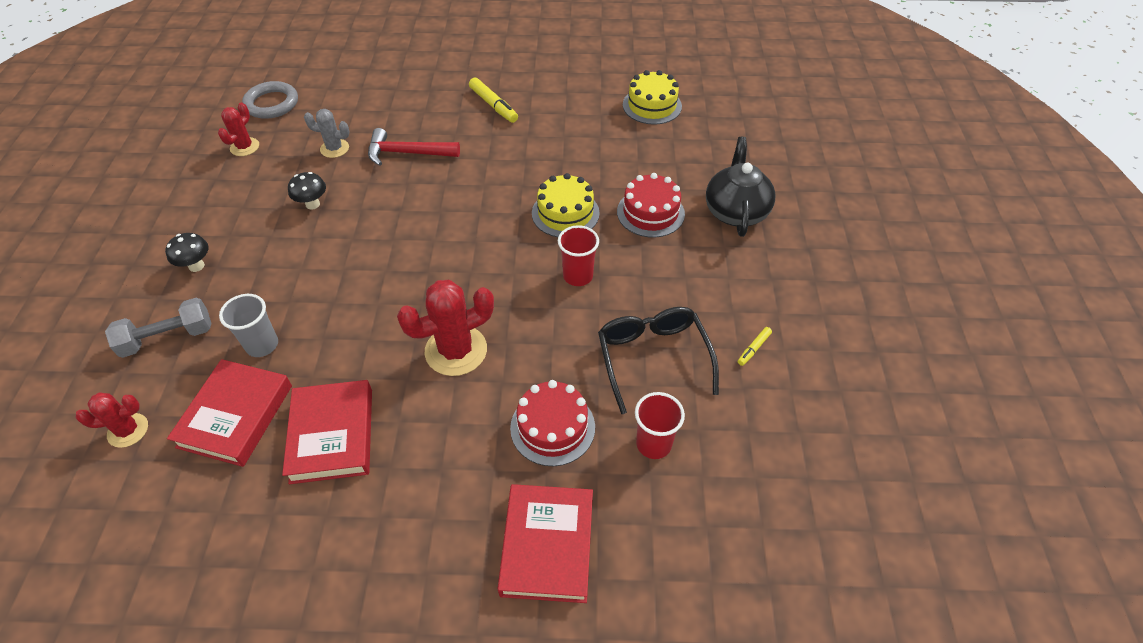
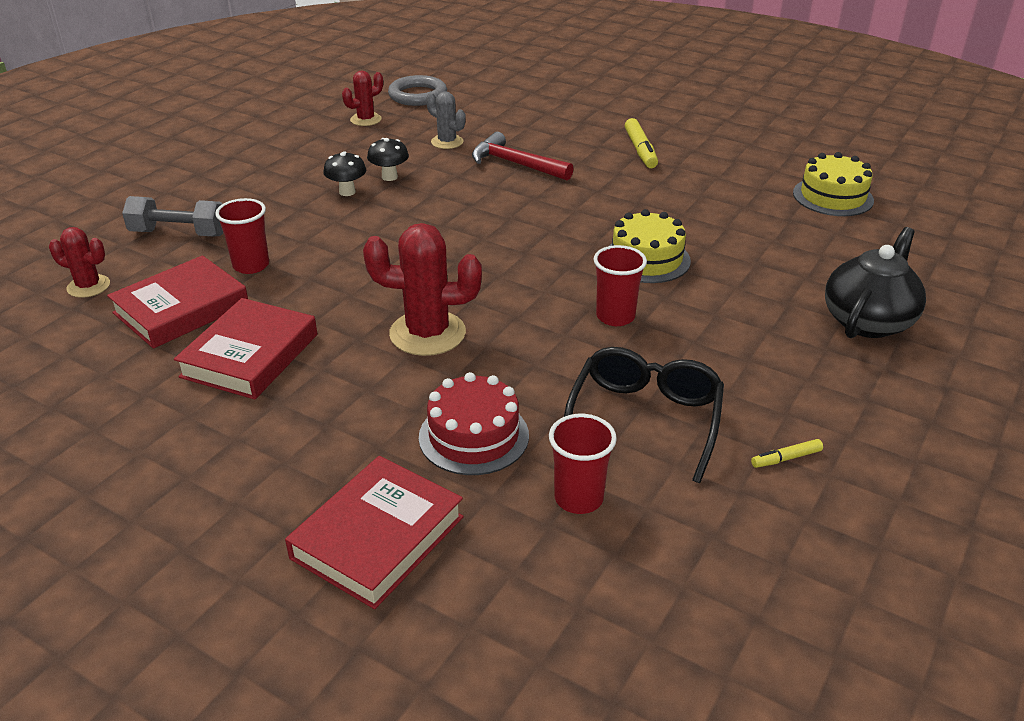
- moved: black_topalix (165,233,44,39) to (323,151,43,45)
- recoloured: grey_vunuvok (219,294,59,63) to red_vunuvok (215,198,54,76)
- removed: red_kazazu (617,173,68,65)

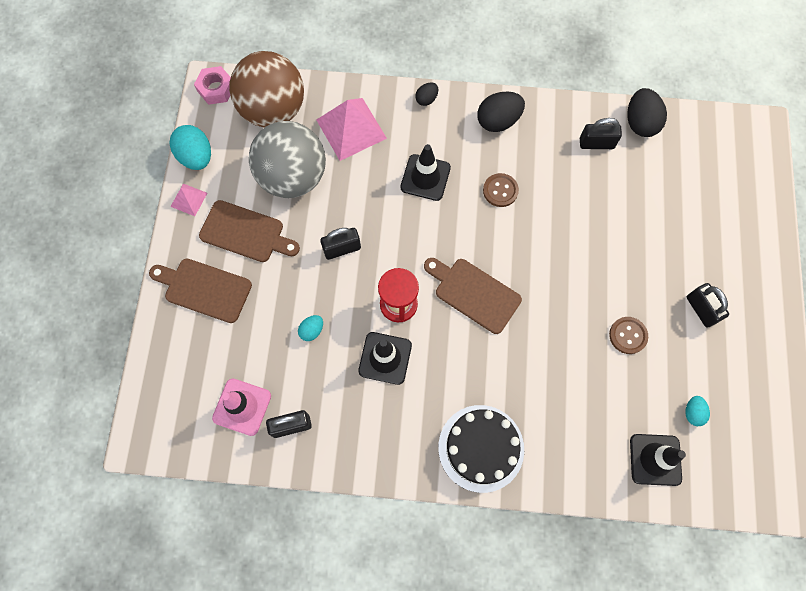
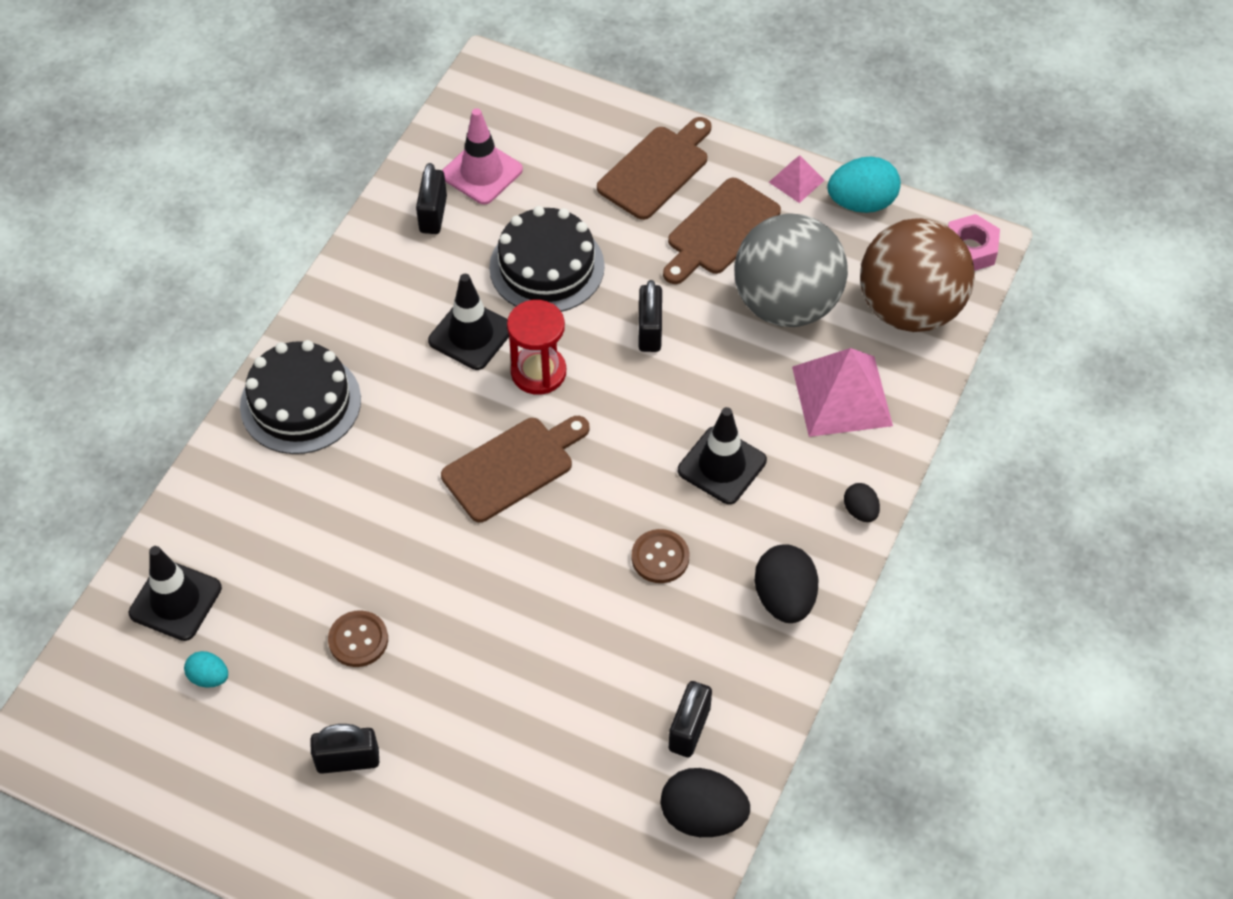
- replaced: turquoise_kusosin (298,315,25,26) to black_kazazu (489,206,116,106)

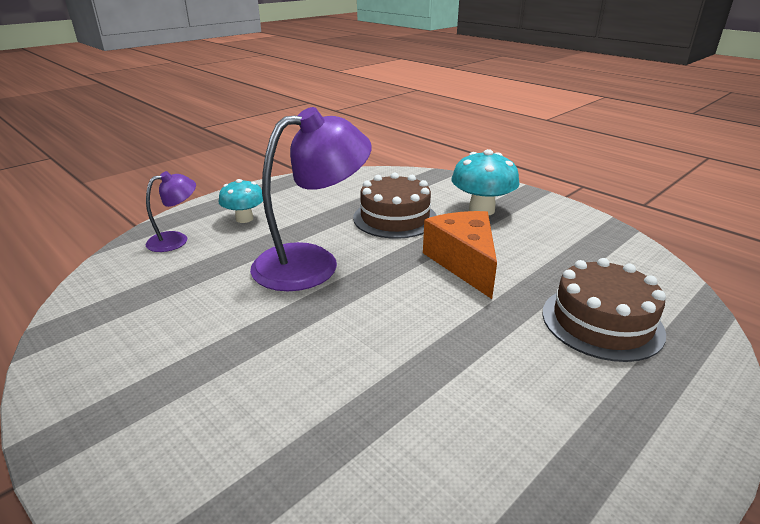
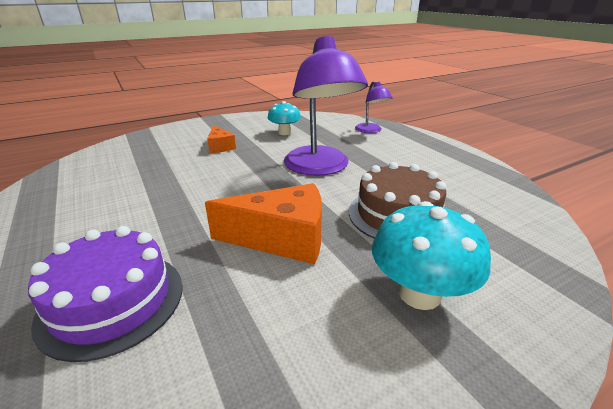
- moved: turquoise_topalix (219,179,44,44) to (267,101,34,34)
- recoloured: brown_kazazu (543,258,123,104) to purple_kazazu (28,226,155,136)
- added: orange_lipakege (207,125,29,28)

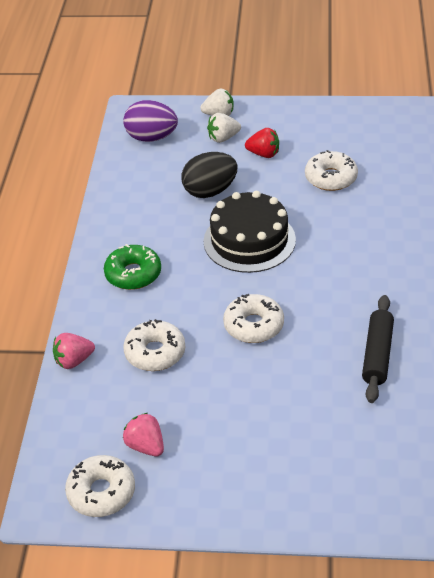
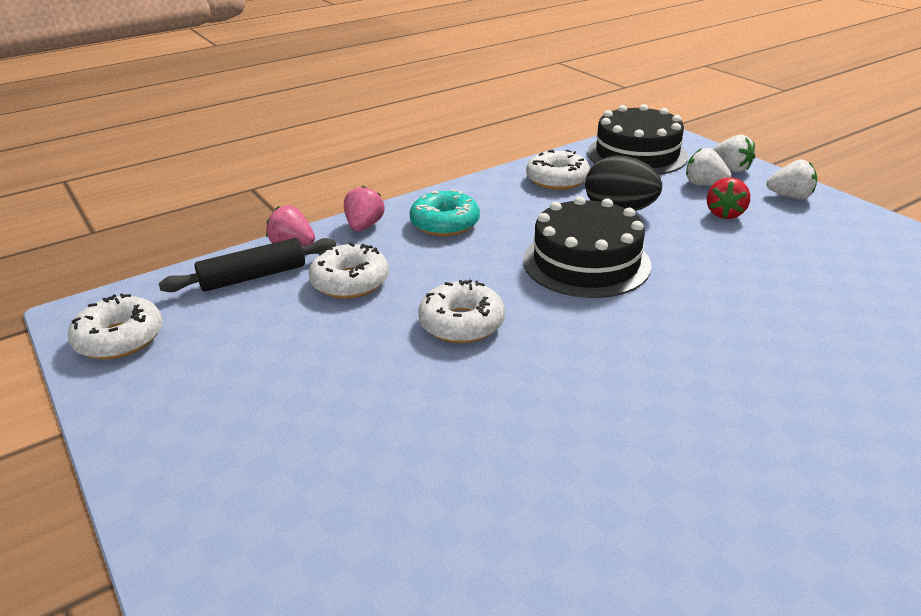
- recoloured: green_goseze (104,244,57,46) to turquoise_goseze (409,189,71,47)
- replaced: purple_kusosin (123,100,55,42) to black_kazazu (588,104,100,71)
- moved: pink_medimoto (123,413,41,43) to (344,186,41,45)
- turned: red_medimoto (245,128,34,30) = (707,178,43,41) 45 degrees clockwise
- moved: white_goseze (305,150,53,41) to (526,150,64,40)
- moved: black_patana (362,295,32,108) to (158,238,178,54)
- added: white_medimoto (766,159,51,40)

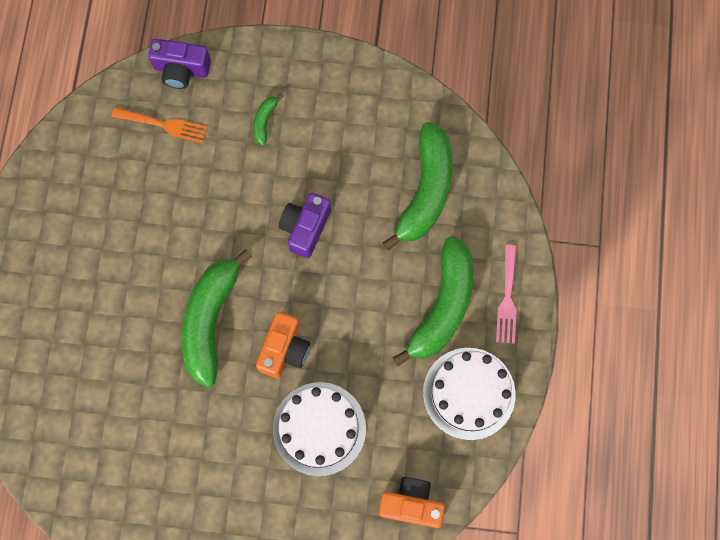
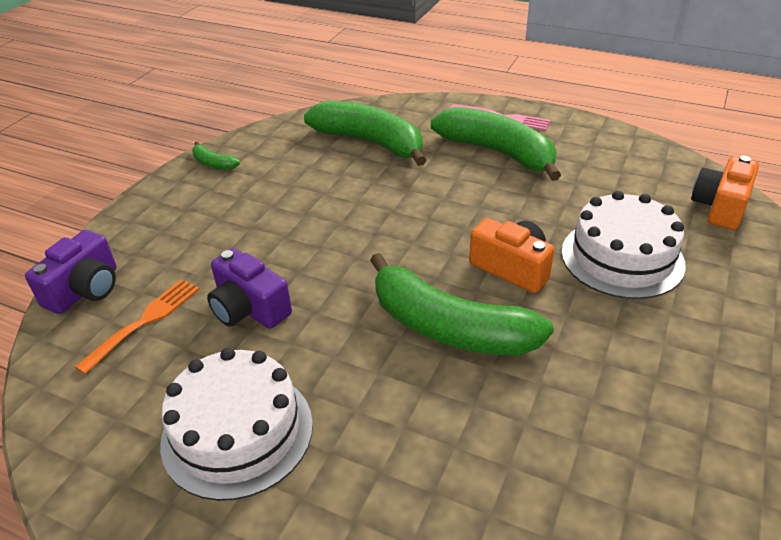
- moved: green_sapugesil (253,93,31,53) to (192,142,48,28)
- moved: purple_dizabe (279,193,52,65) to (207,248,85,81)
- moved: white_kazazu (423,348,93,92) to (160,348,153,153)

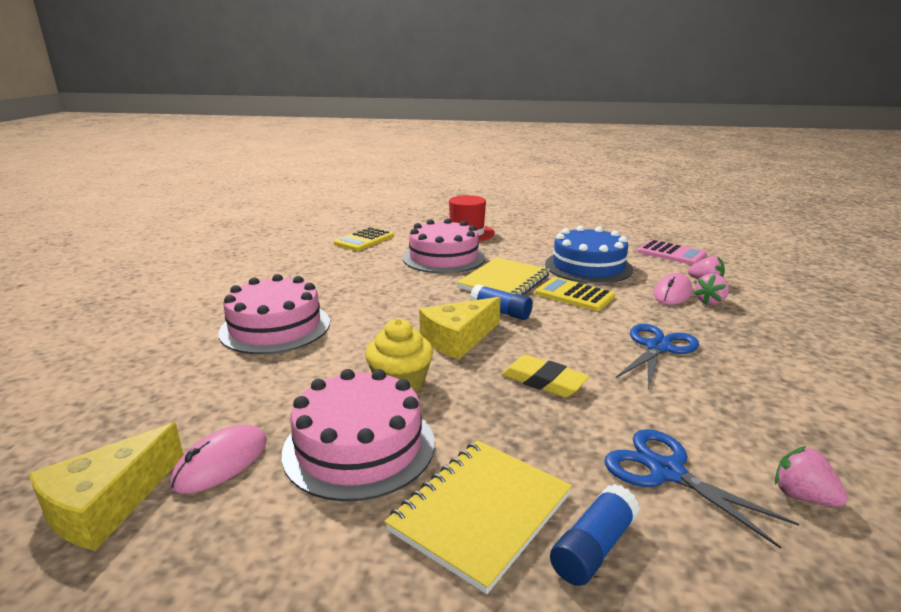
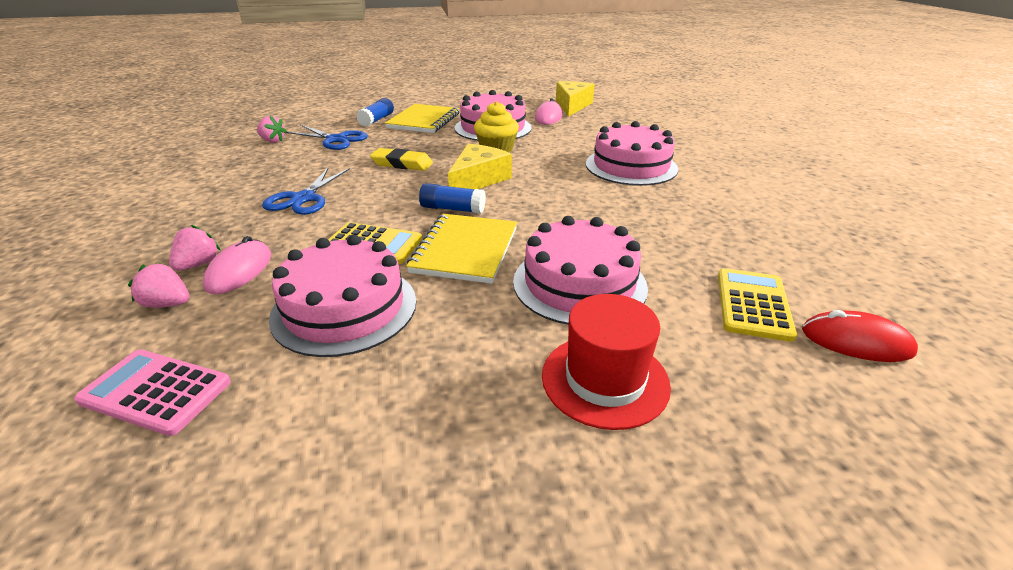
- recoloured: blue_kazazu (545,226,88,58) to pink_kazazu (269,235,148,122)
- added: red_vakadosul (802,310,116,52)

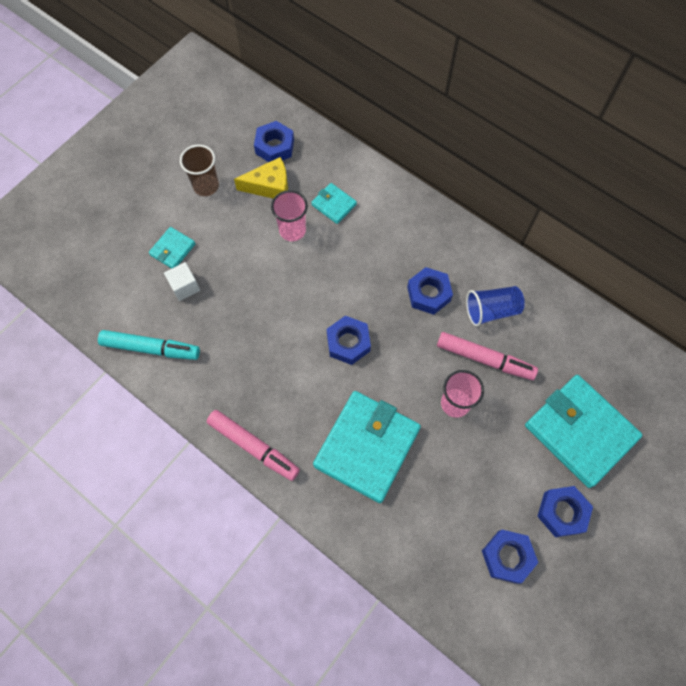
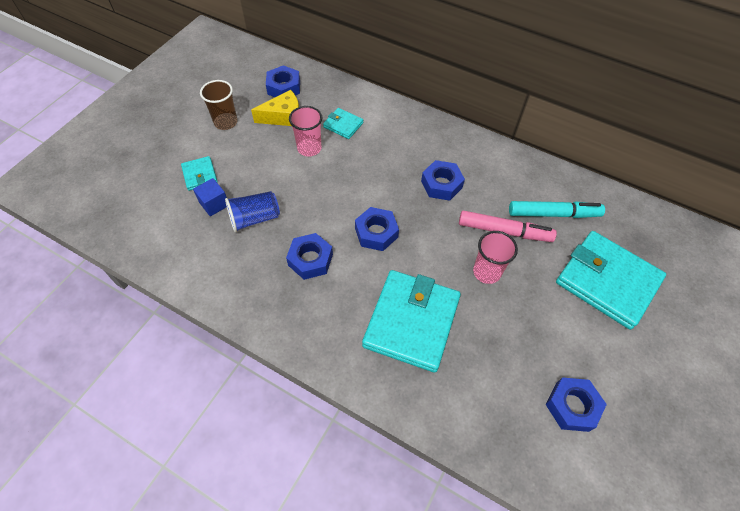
- moved: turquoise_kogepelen (98,330,102,30) to (509,201,96,17)
- turned: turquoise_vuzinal (149,227,47,41) = (181,156,37,35) 45 degrees counterclockwise
- recoloured: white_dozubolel (164,262,36,39) to blue_dozubolel (193,178,34,38)
- removed: pink_kogepelen (207,410,93,71)
- moved: blue_vunuvok (466,286,59,40) to (225,191,55,41)
- moved: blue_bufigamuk (537,486,56,51) to (286,233,47,47)

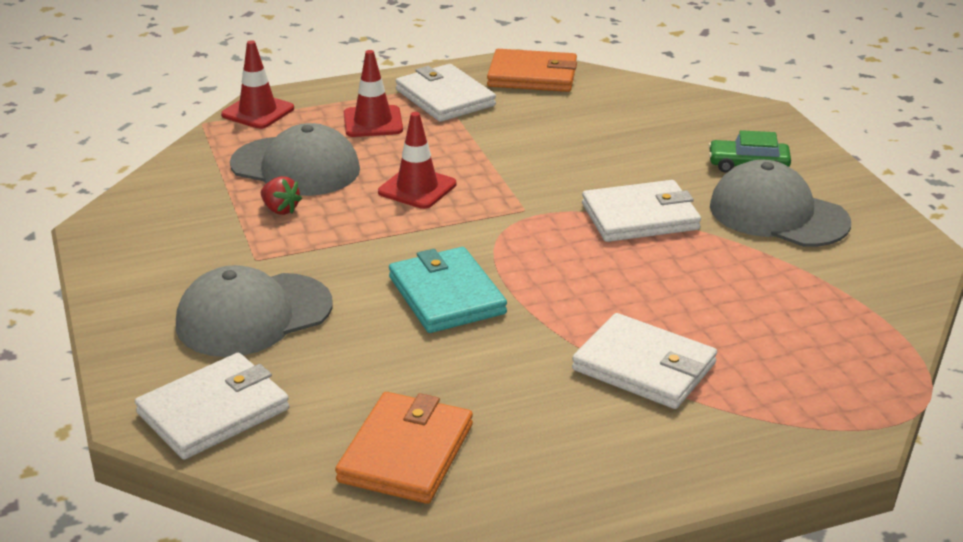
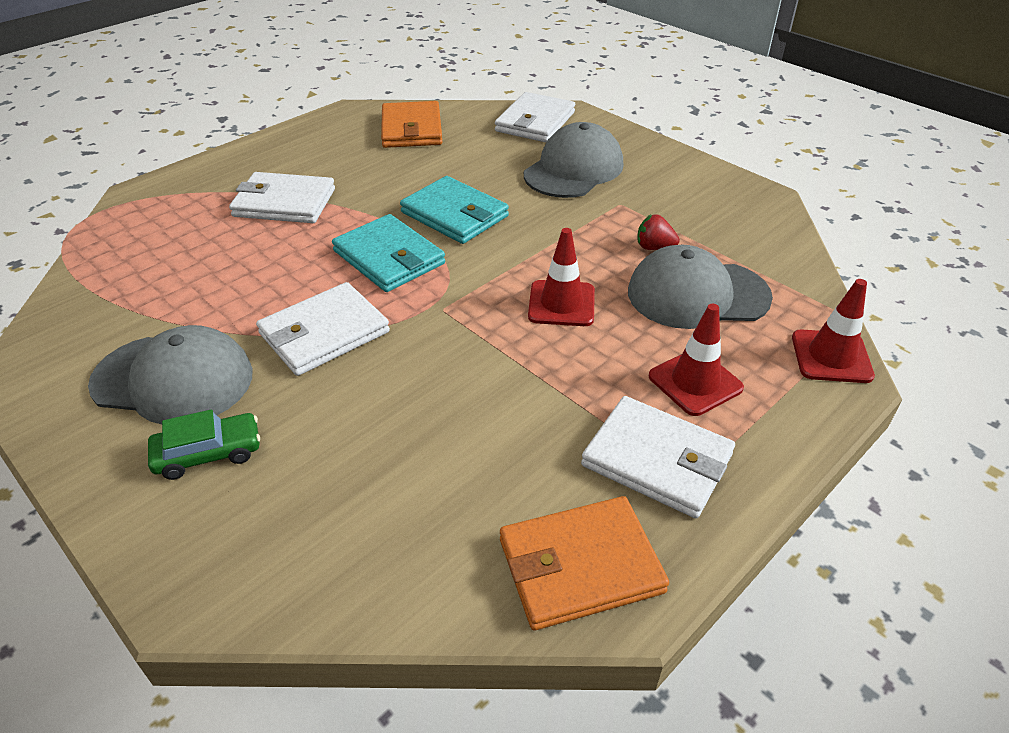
- added: turquoise_vuzinal (332,214,113,78)

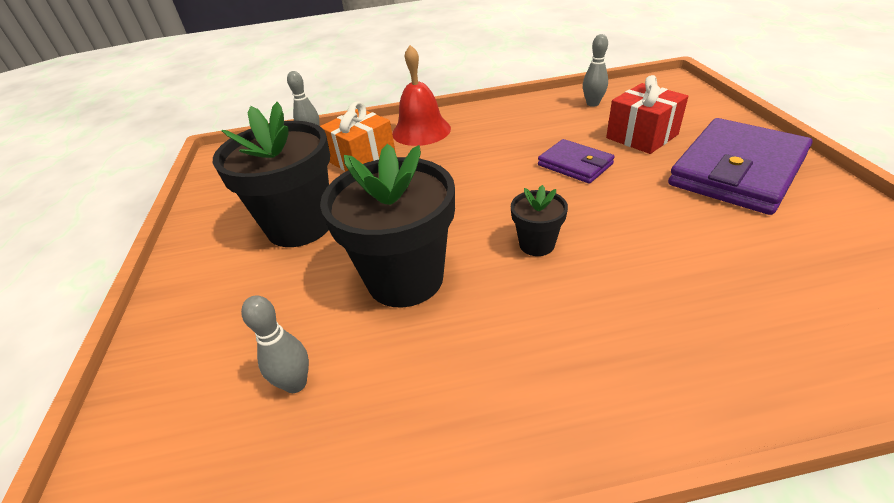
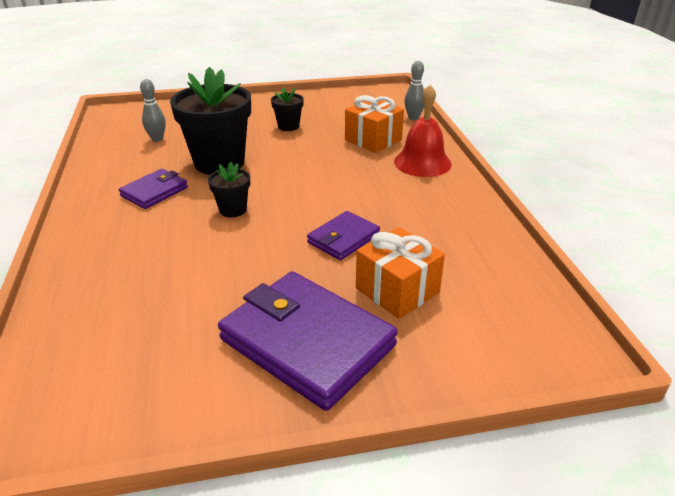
- resized: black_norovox (213,102,117,145) = (271,88,33,43) x0.48
- removed: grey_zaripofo (583,34,25,73)
- recoloured: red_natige (606,75,82,79) to orange_natige (356,227,89,92)
- added: purple_vuzinal (119,169,69,40)

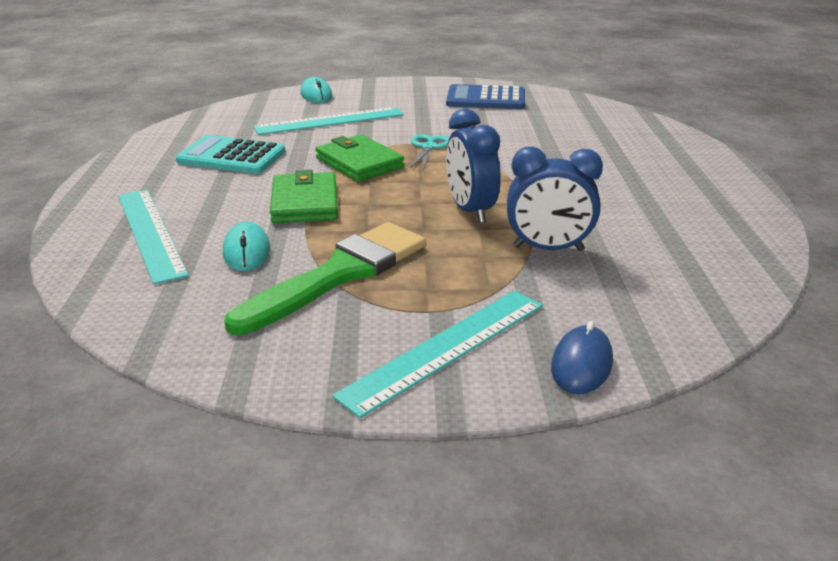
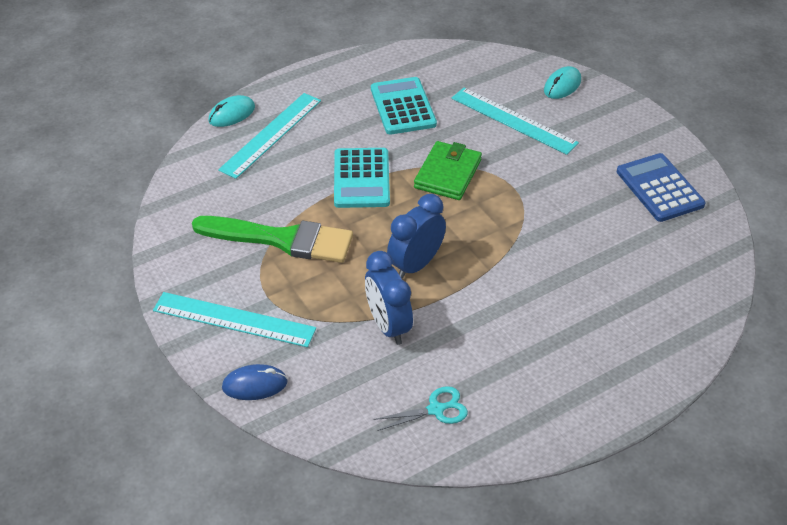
- moved: turquoise_vakadosul (223,222,47,49) to (208,95,47,32)
- replaced: green_vuzinal (270,170,68,53) to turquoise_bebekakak (334,148,56,60)
- moved: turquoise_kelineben (410,134,39,35) to (373,386,95,45)

